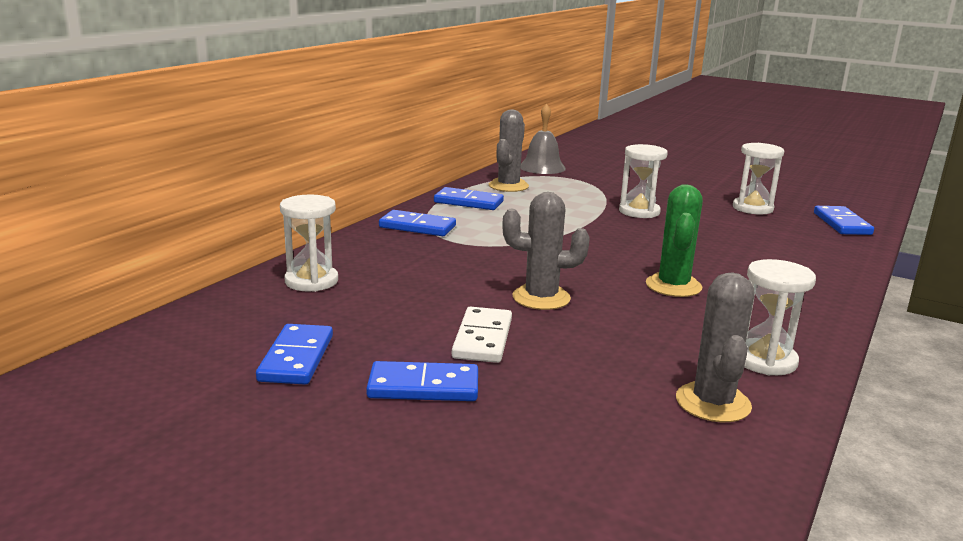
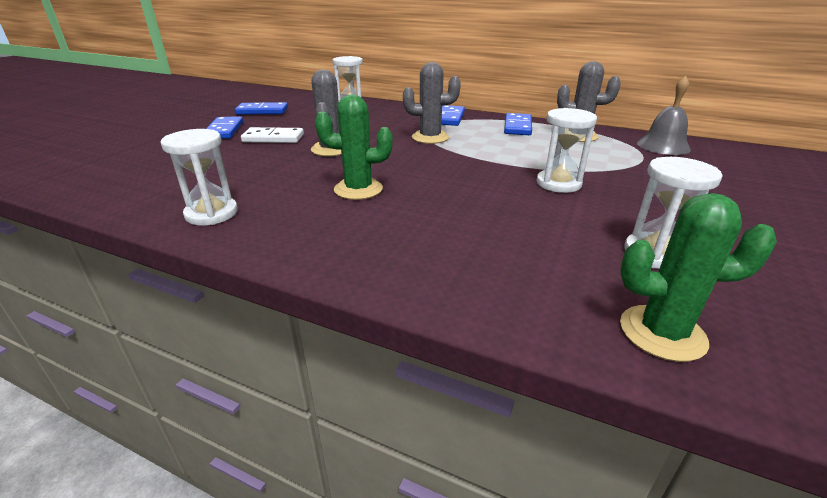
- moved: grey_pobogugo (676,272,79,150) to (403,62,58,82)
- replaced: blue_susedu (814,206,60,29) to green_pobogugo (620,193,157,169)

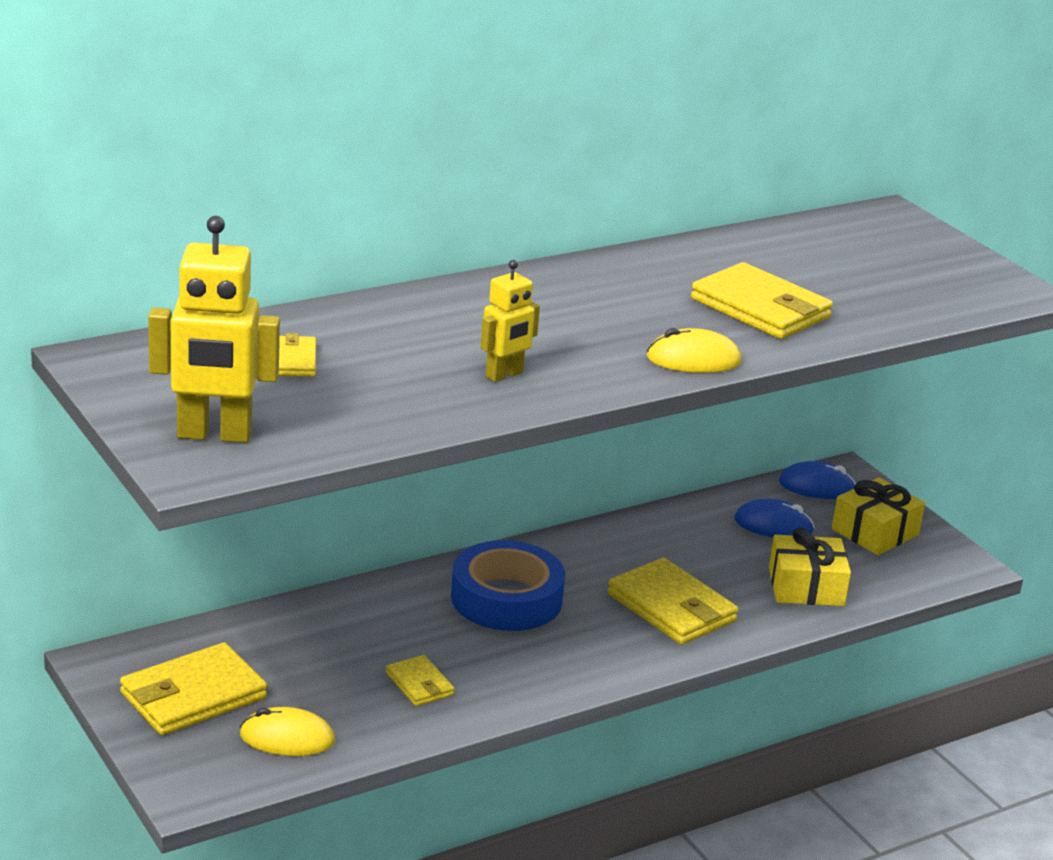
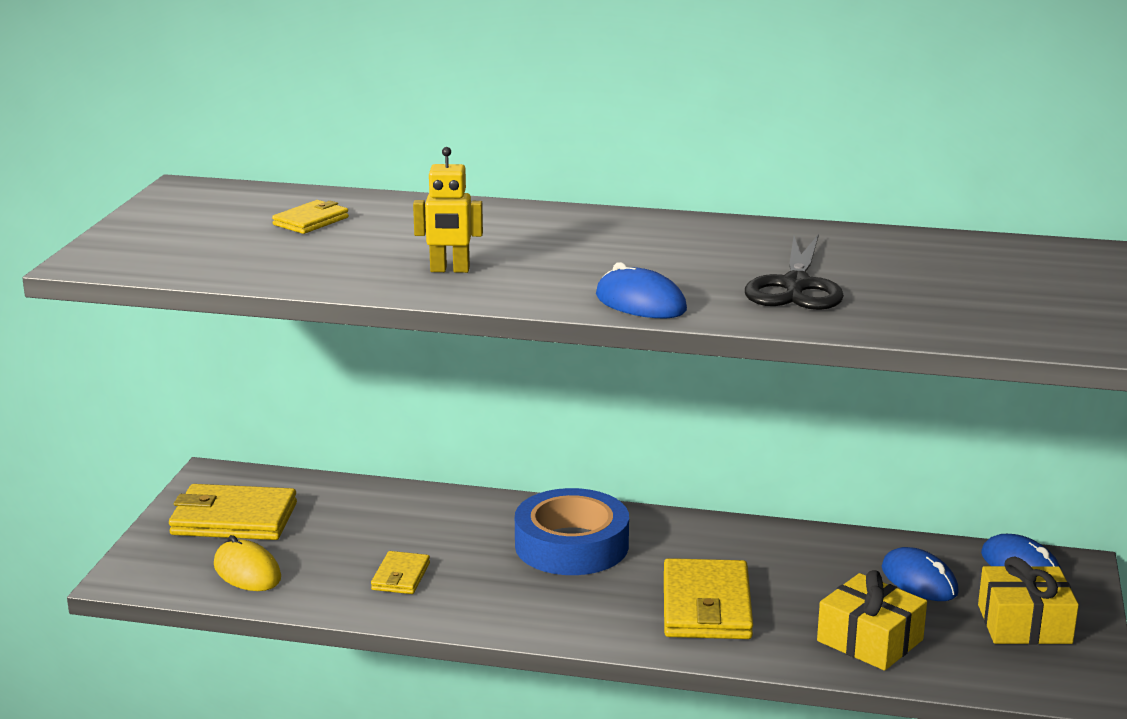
- removed: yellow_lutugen (148,216,132,227)
- recoloured: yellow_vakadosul (647,328,95,45) to blue_vakadosul (596,262,91,56)
- replaced: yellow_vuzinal (691,262,142,77) to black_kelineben (745,234,99,76)

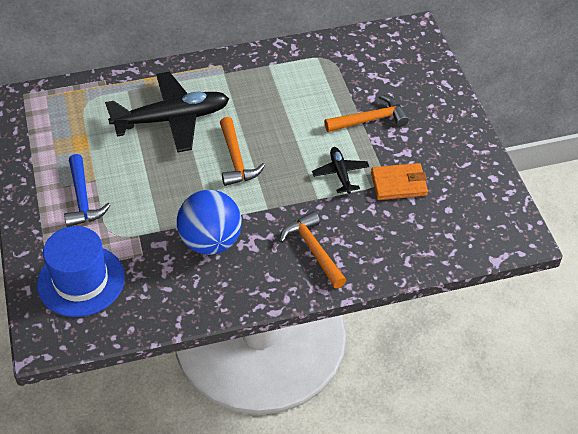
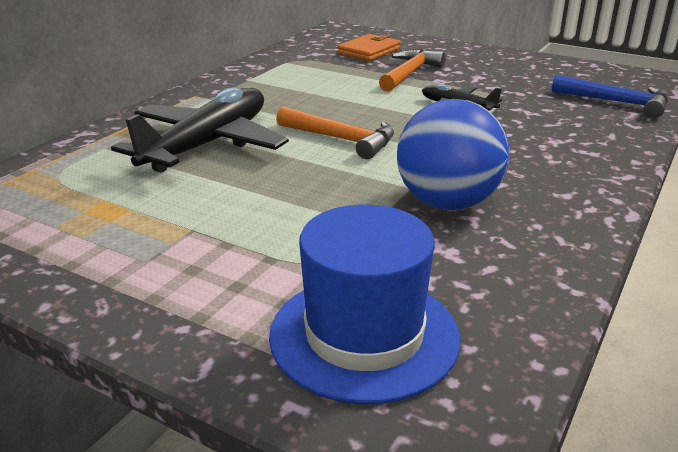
- moved: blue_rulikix (64,154,47,73) to (552,74,116,44)
- removed: orange_rulikix (280,211,67,77)
- moved: orange_vuzinal (371,163,57,37) to (337,34,64,27)

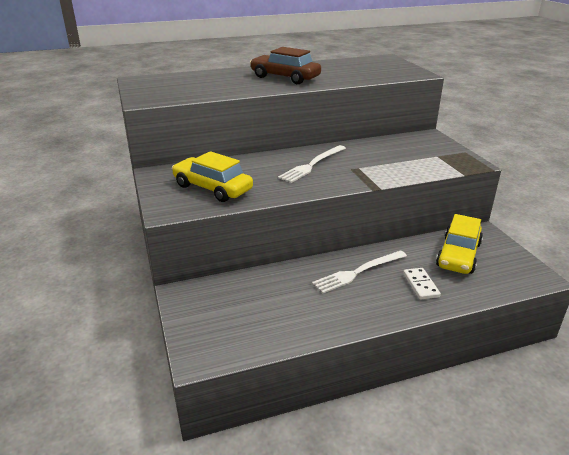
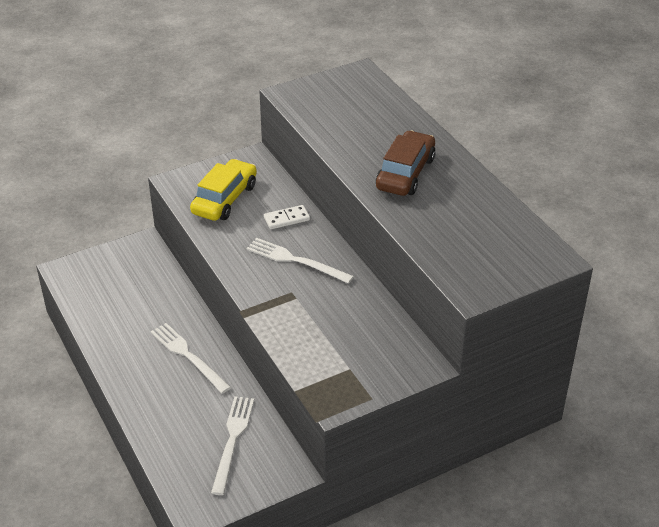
- moved: white_susedu (403,268,38,31) to (264,205,46,24)
- replaced: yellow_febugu (436,214,47,60) to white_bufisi (211,396,43,99)

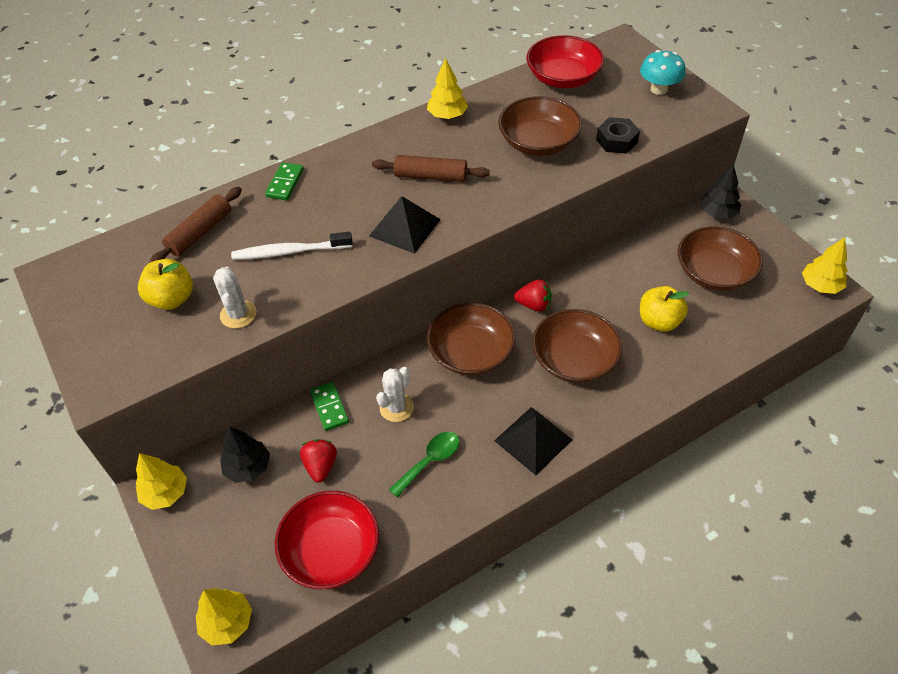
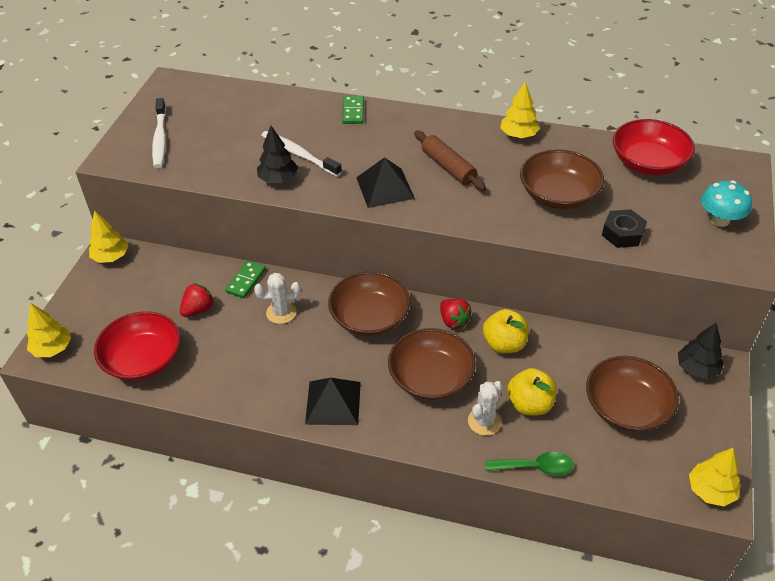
- moved: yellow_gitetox (138,259,55,51) to (483,309,46,44)
- removed: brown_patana (150,187,92,75)
- moved: white_pobogugo (213,267,43,61) to (468,381,35,55)
- moved: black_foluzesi (220,426,50,57) to (257,126,41,57)
- turned: green_susedu (265,162,39,38) = (342,96,22,28) 60 degrees counterclockwise
- moved: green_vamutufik (389,432,71,65) to (485,452,89,24)
- added: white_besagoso (152,98,14,70)

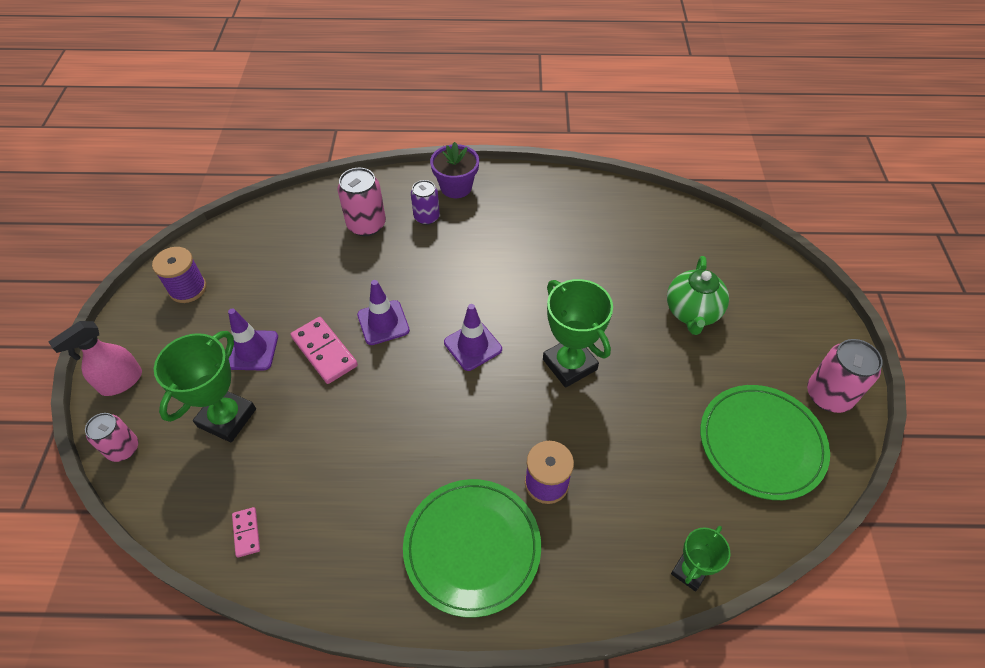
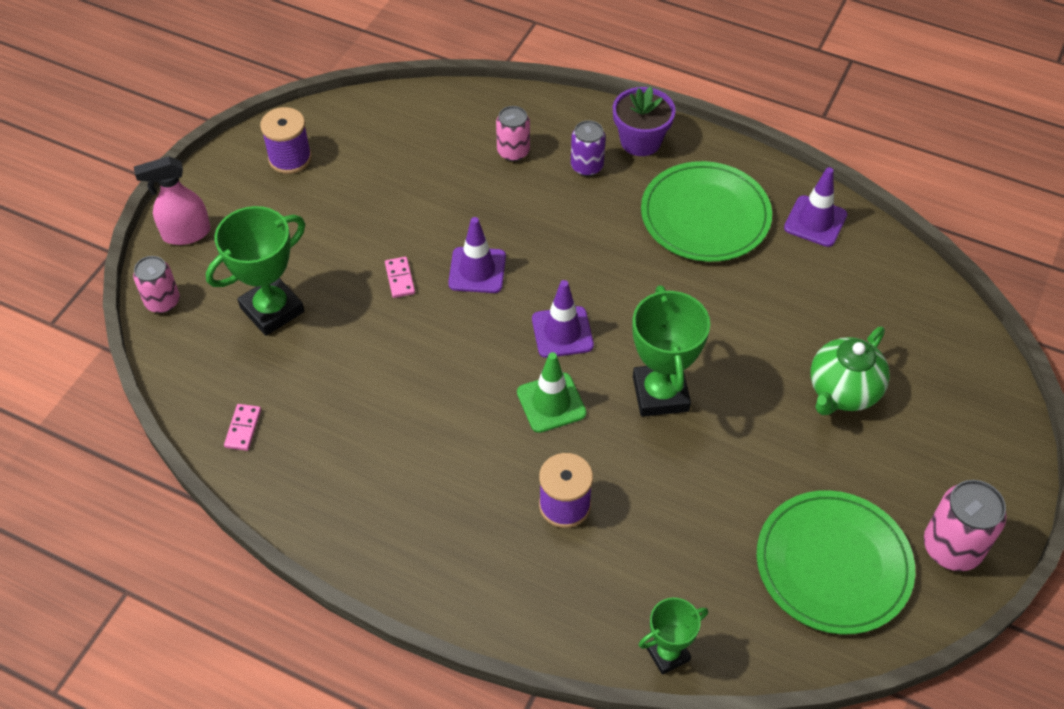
- moved: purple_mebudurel (228,308,50,63) to (784,167,63,80)
- resized: pink_susedu (291,317,67,67) = (385,257,30,41) x0.55
- resized: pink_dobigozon (337,168,49,68) = (496,106,34,55) x0.67
- moved: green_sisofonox (403,479,138,139) to (641,161,131,101)
- added: green_mebudurel (517,352,70,81)

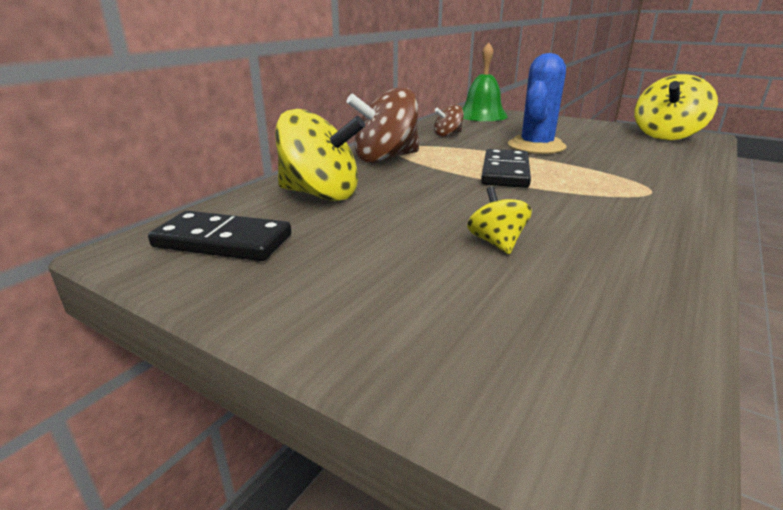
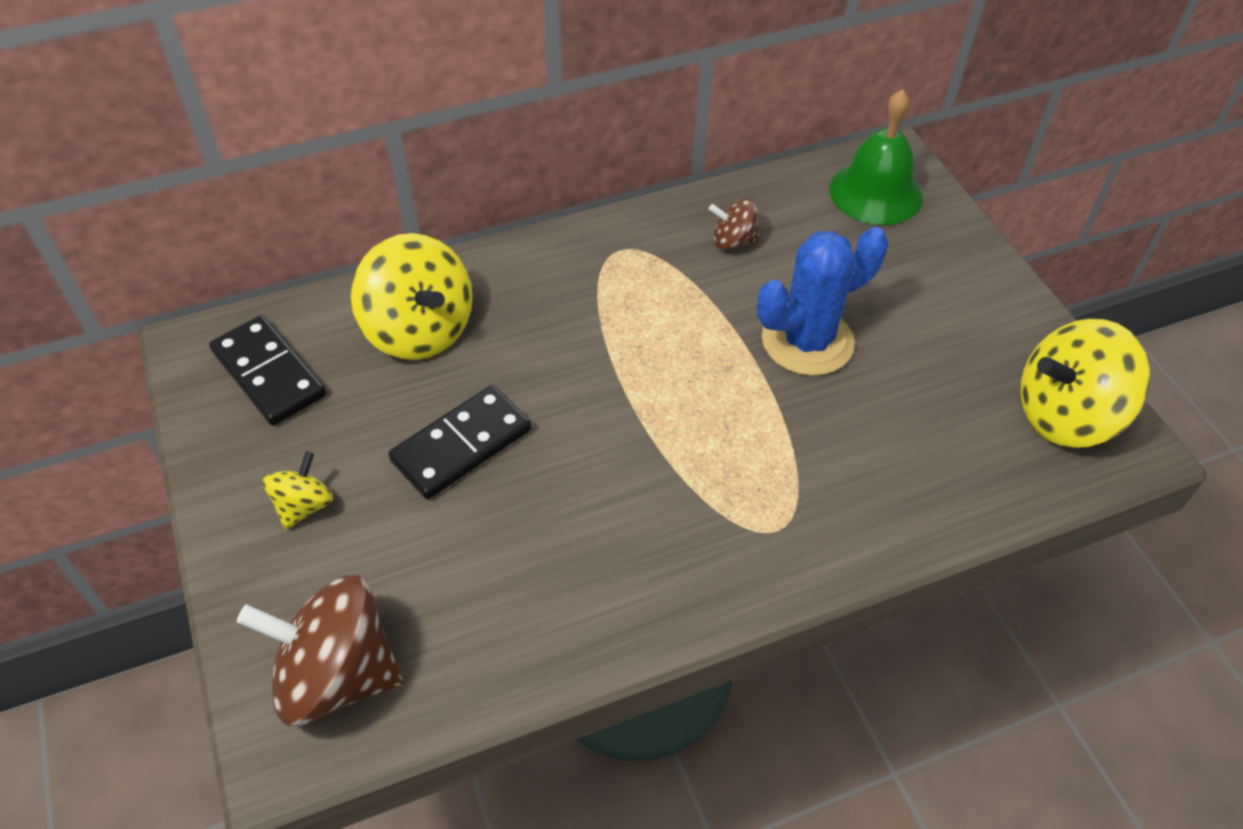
- moved: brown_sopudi (346,87,73,76) to (237,575,167,151)
- moved: yellow_sopudi (467,186,65,68) to (263,451,70,79)
- moved: black_susedu (481,149,50,39) to (388,385,144,114)

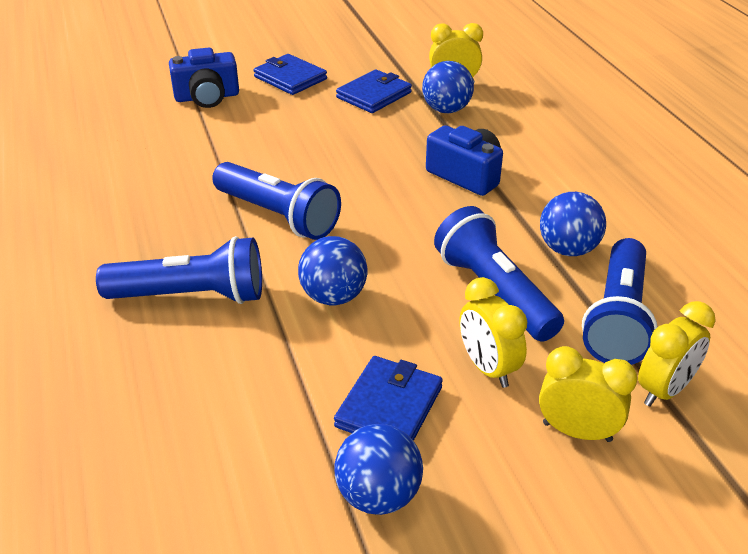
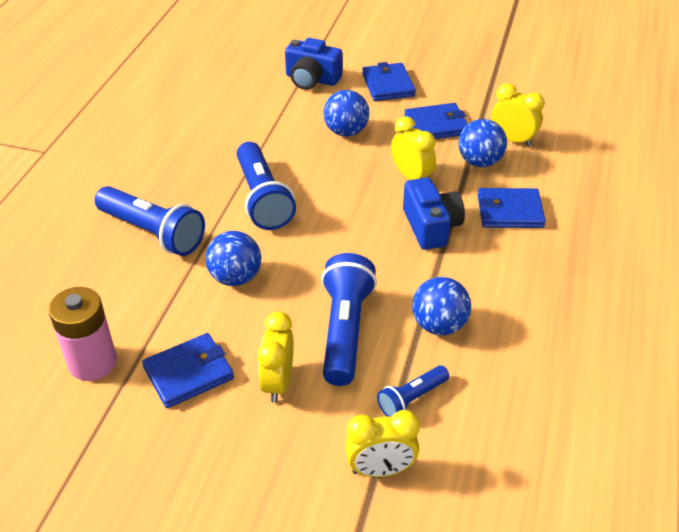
- moved: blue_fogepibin (334,424,89,91) to (323,90,46,47)
- moved: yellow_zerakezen (539,346,98,96) to (391,116,45,64)
- resized: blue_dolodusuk (582,238,76,127) = (377,365,72,52) x0.54
- added: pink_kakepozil (49,287,68,94)
- added: blue_vuzinal (478,188,68,40)

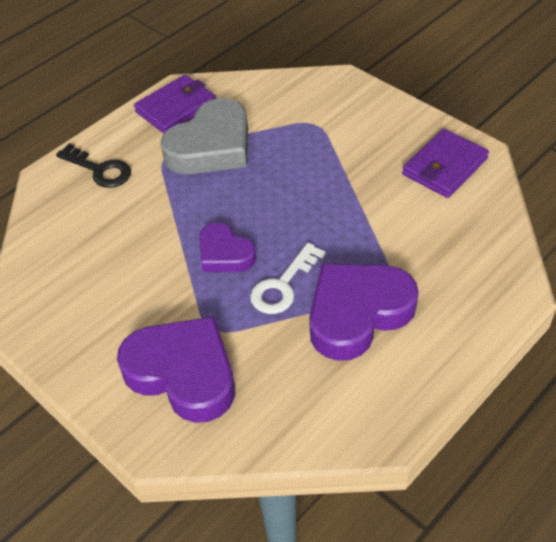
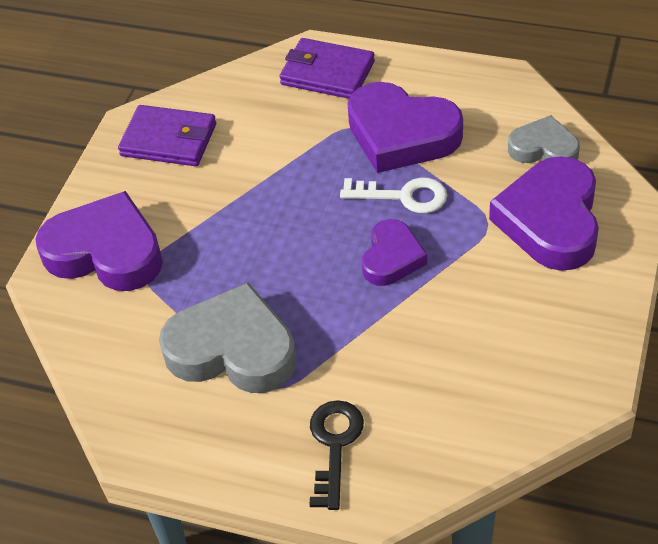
- moved: purple_vuzinal (134,75,82,58) to (279,38,96,61)
- added: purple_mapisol (35,191,128,100)
- added: grey_mapisol (508,115,72,48)

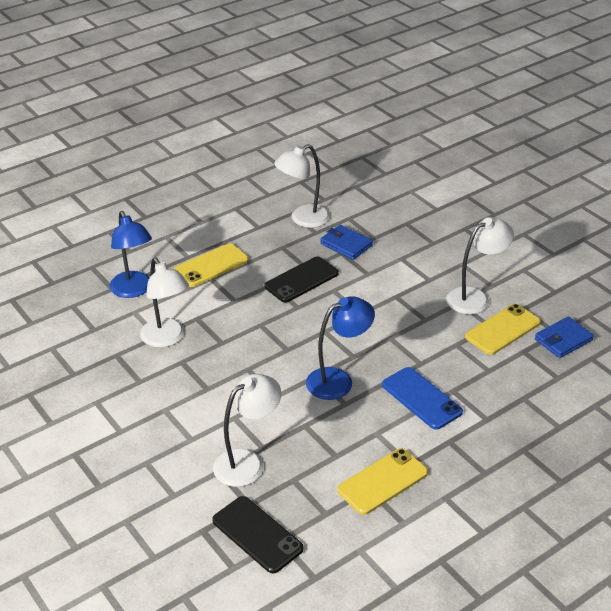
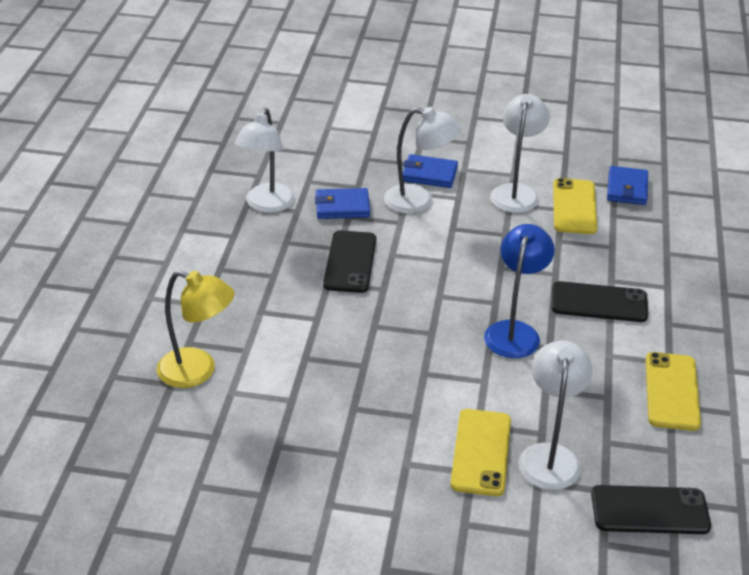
- recoloured: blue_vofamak (109,211,43,87) to yellow_vofamak (157,270,78,118)
- moved: white_vofamak (140,258,49,90) to (384,107,77,107)
- moved: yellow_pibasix (174,243,75,44) to (450,409,61,87)
- recoloured: blue_pibasix (382,367,81,63) to black_pibasix (551,281,97,41)
- added: blue_vuzinal (403,154,55,34)

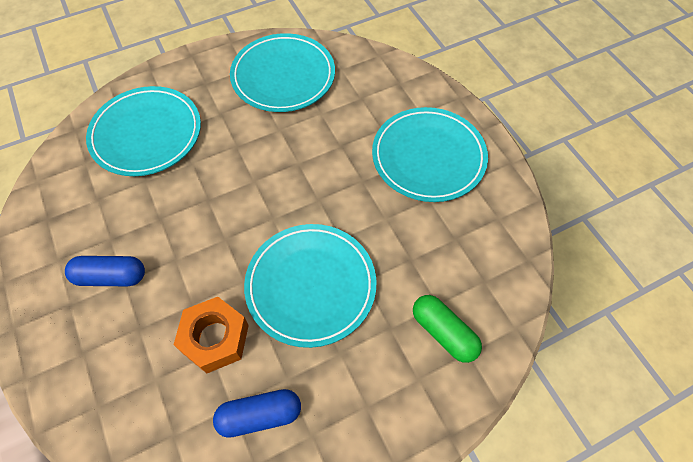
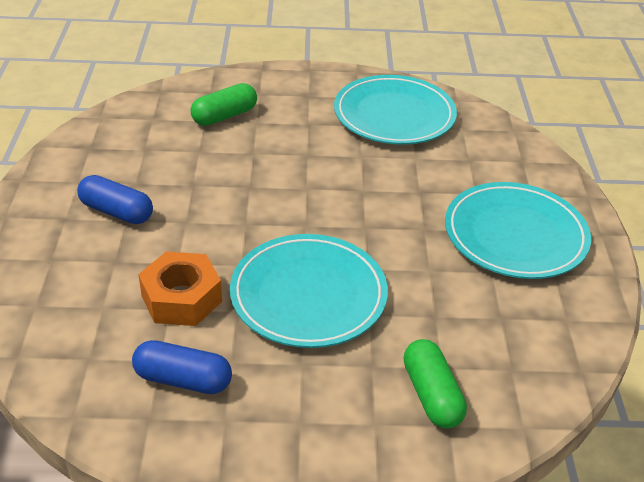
- replaced: turquoise_sisofonox (86,86,115,90) to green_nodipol (191,83,66,43)

